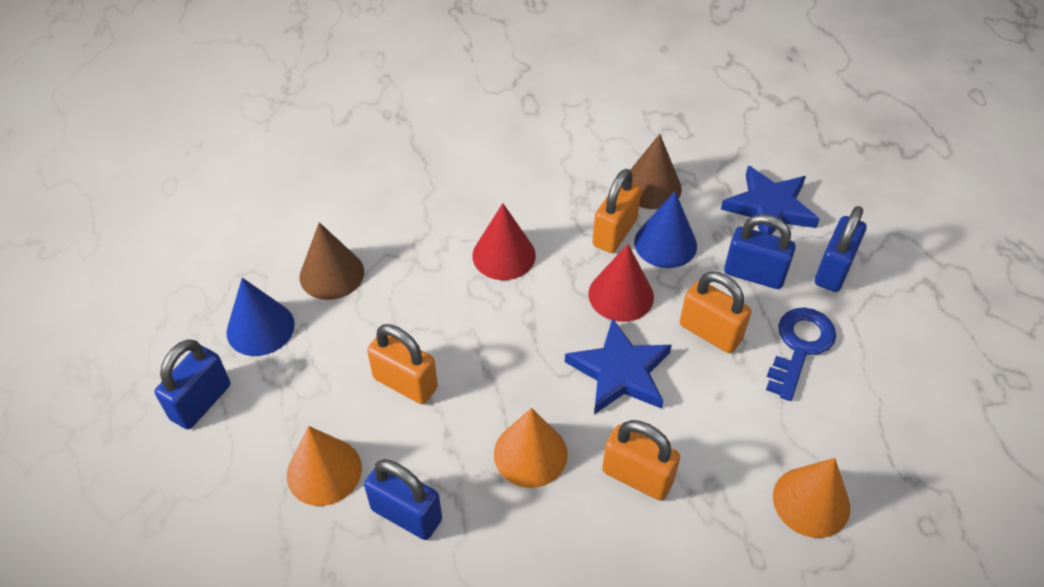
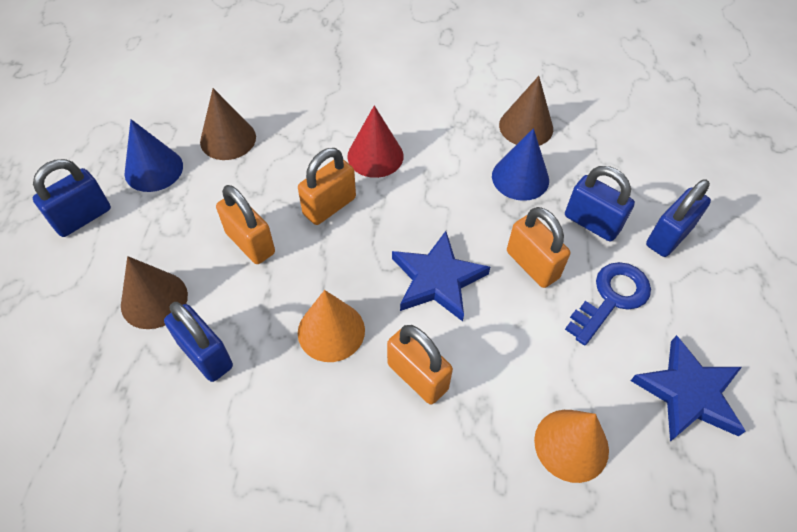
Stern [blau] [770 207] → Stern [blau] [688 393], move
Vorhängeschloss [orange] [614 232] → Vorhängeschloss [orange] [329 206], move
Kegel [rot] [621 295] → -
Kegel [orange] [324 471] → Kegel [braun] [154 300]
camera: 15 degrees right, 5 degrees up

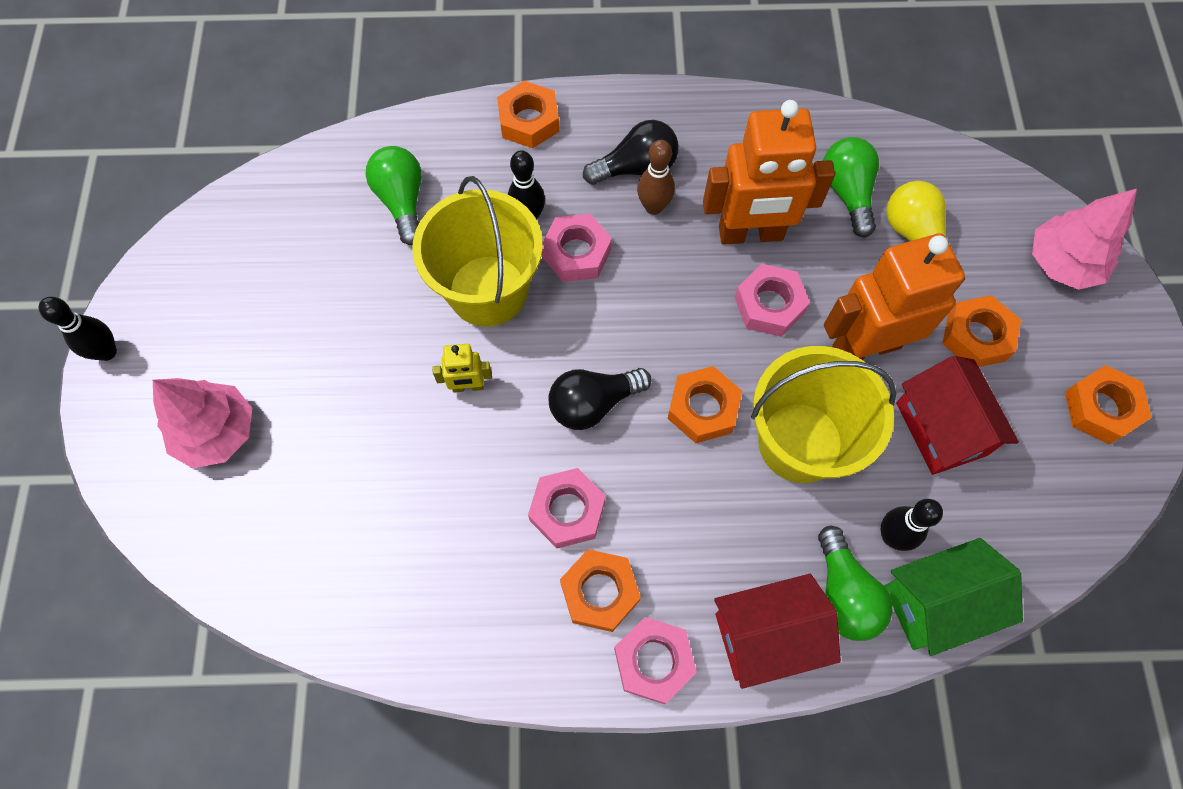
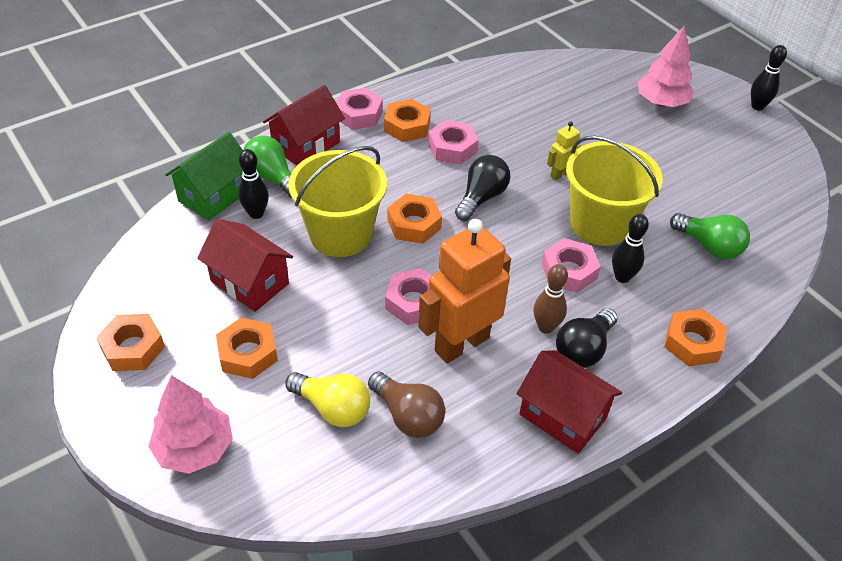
Glühbirne [grün] [847 193] → Glühbirne [braun] [408 415]
Roboter [orange] [865 346] → -
- → Haus [rot] [562 416]
camera: 145 degrees right, 20 degrees down

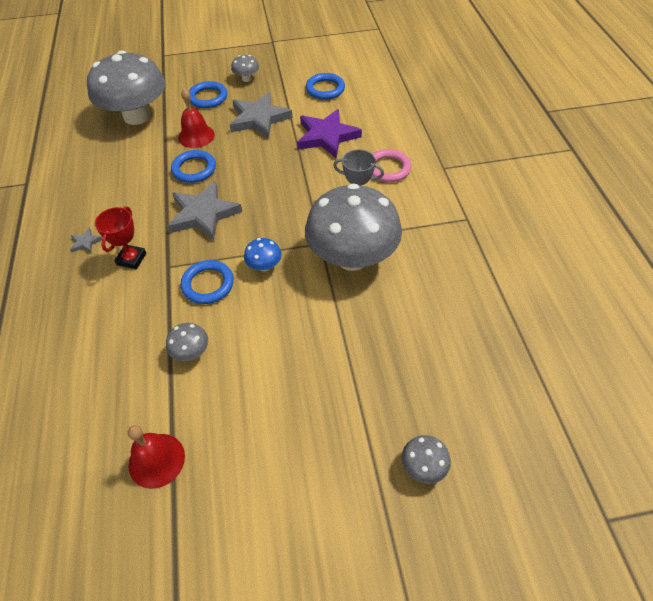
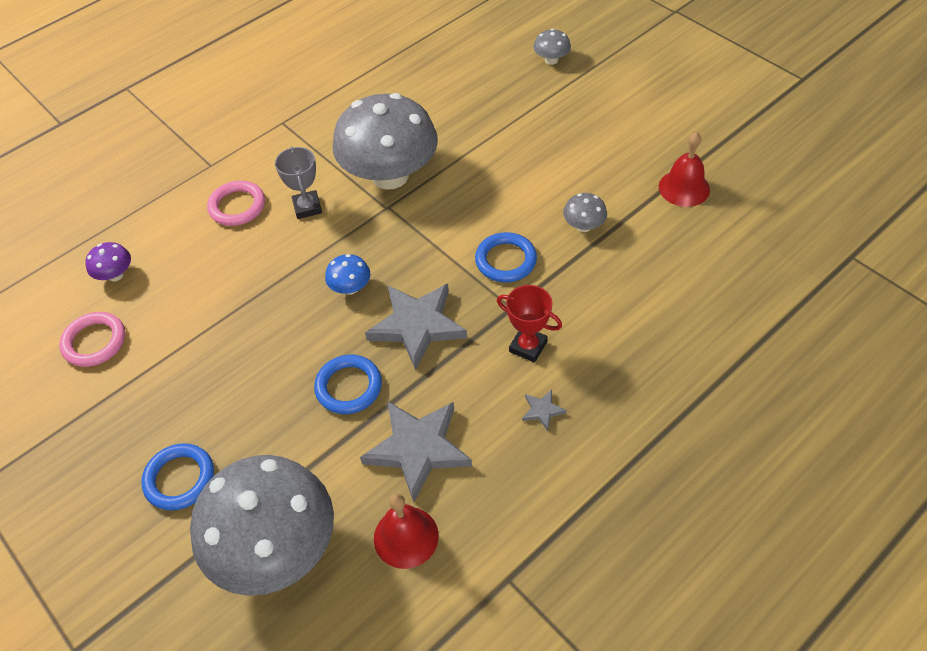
Pilz [grau] [246 79] → -
Ring [blau] [325 89] → Ring [rosa] [94 342]
Glocke [rot] [196 136] → Glocke [rot] [406 537], move
Stern [grau] [259 118] → Stern [grau] [418 449], move
Stern [lila] [327 136] → -
Pokal [rot] [131 259] → Pokal [rot] [528 346], 45 degrees clockwise
Pilz [blau] [264 266] → Pilz [blau] [350 288], move
- → Pilz [lila] [115 275]
camera: 120 degrees left, 0 degrees up

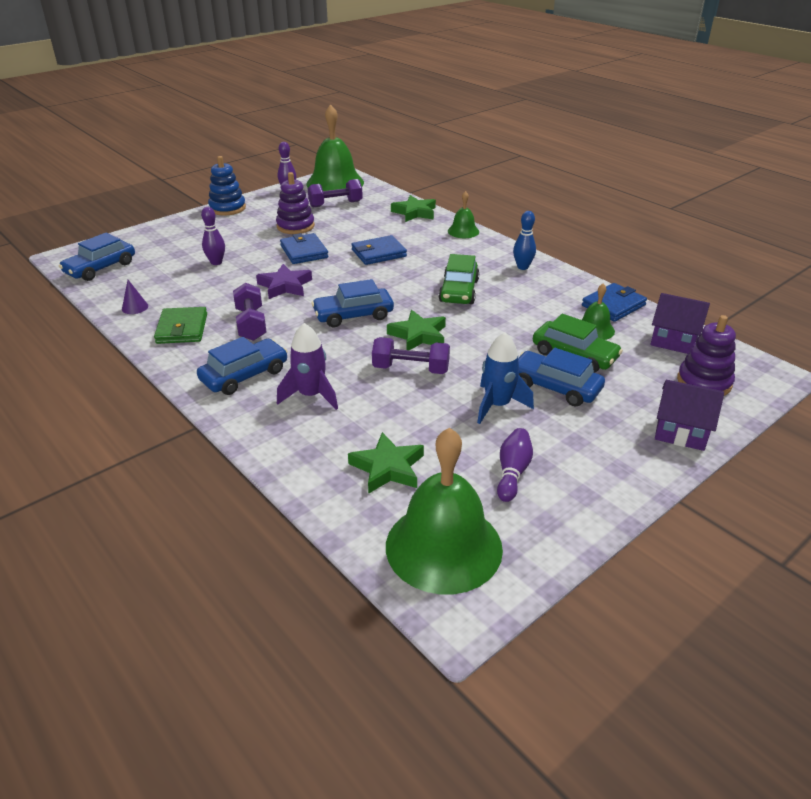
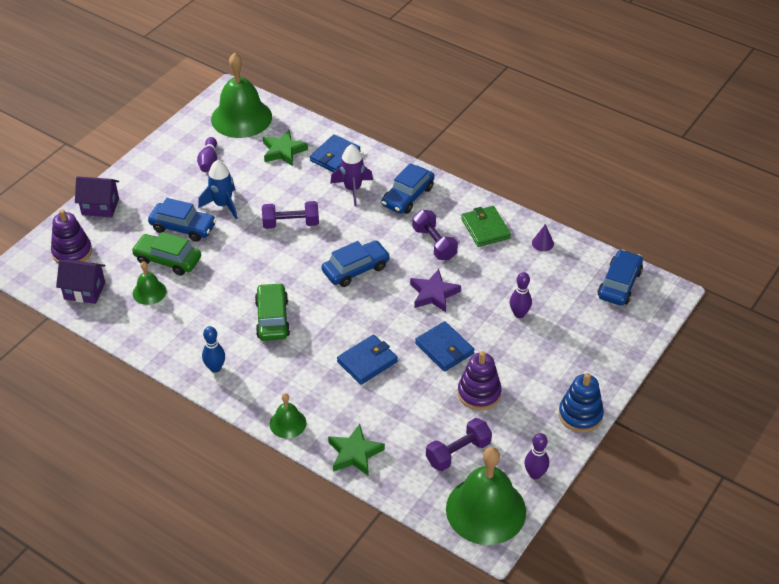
Geldbörse [blau] [613 305] → Geldbörse [blau] [335 156], move
Stern [grün] [418 335] → -
camera: 165 degrees right, 10 degrees up

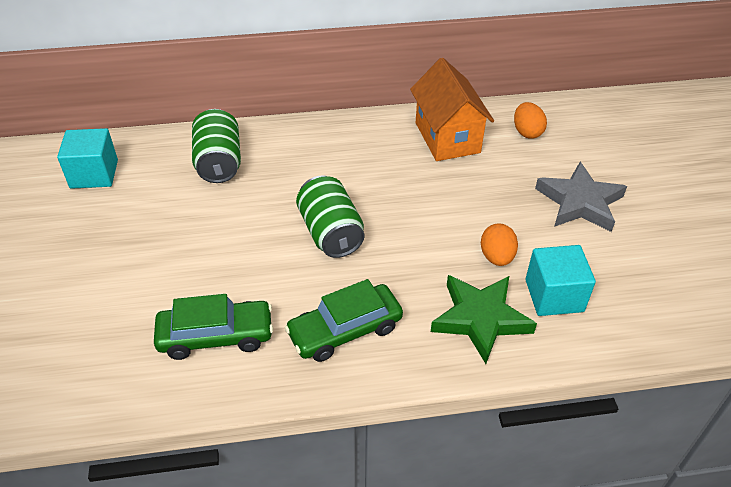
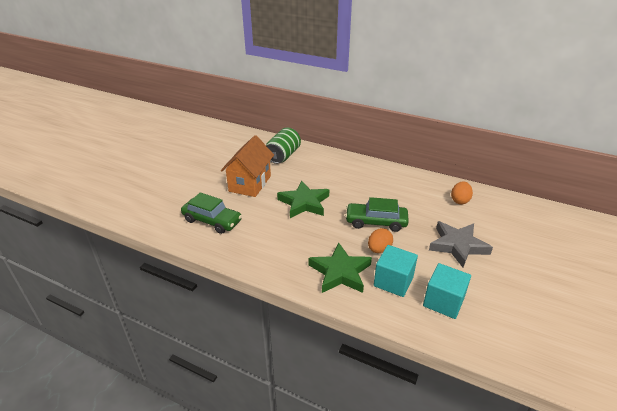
Haus [orange] [447 137] → Haus [orange] [250 183], move
Kubus [türkis] [94 174] → Kubus [türkis] [443 301], move
Dose [grün] [330 233] → Stern [grün] [304 203]
Auto [grün] [345 330] → Auto [grün] [376 222], move
camera: 35 degrees right, 10 degrees down

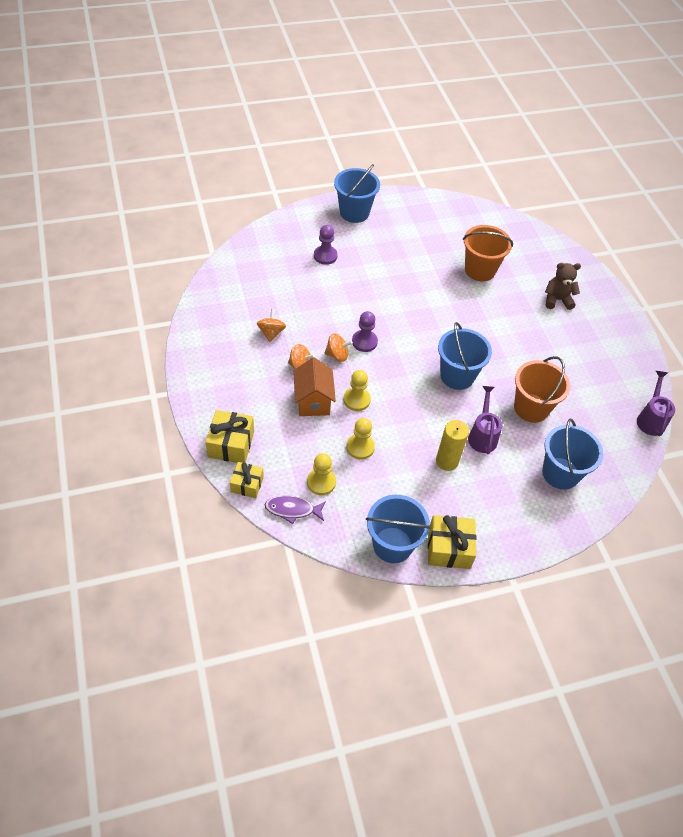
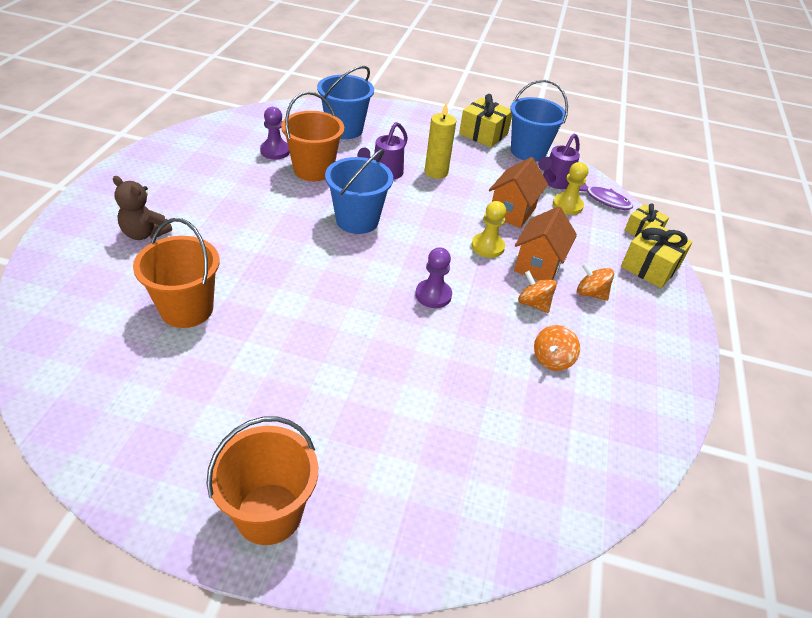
Eimer [blau] [354 212] → Eimer [orange] [269 513]
Bauer [lila] [325 256] → Bauer [lila] [275 151], move
Kreisel [orange] [337 355] → Kreisel [orange] [590 293], move
Gießkanne [lila] [650 419] → Gießkanne [lila] [554 182], move
Bauer [gelb] [360 447] → Haus [orange] [512 212]
camera: 150 degrees left, 10 degrees down

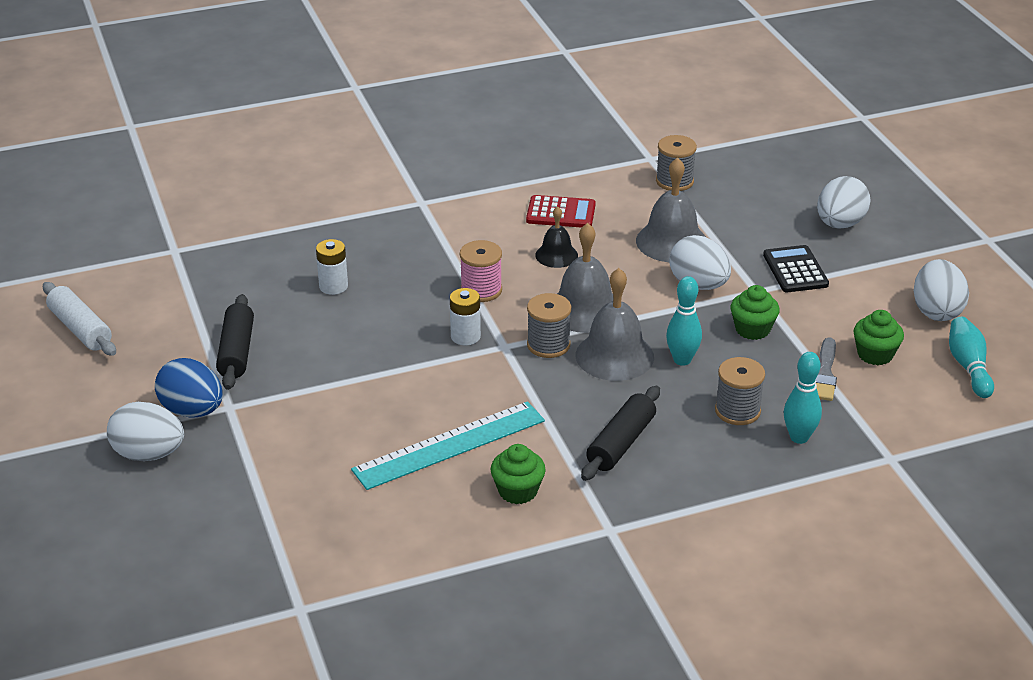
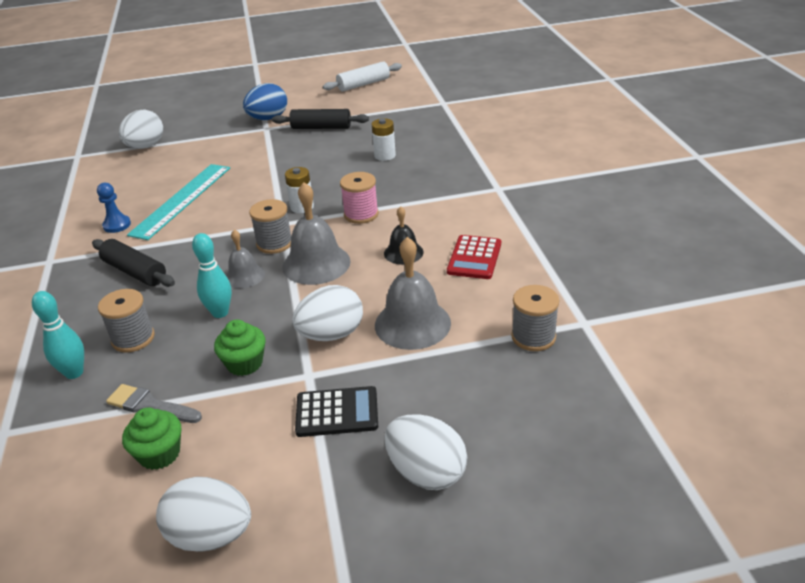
Glocke [grau] [614 356] → Glocke [grau] [244 275], x0.59
Bowlingkegel [türkis] [968 367] → -
Lineal [türkis] [449 445] → Lineal [türkis] [181 200], 45 degrees clockwise
Ei [weiß] [149 454] → Ei [weiß] [145 146], move
Muffin [grün] [518 491] → Bauer [blau] [117 225]
camera: 100 degrees right, 0 degrees up

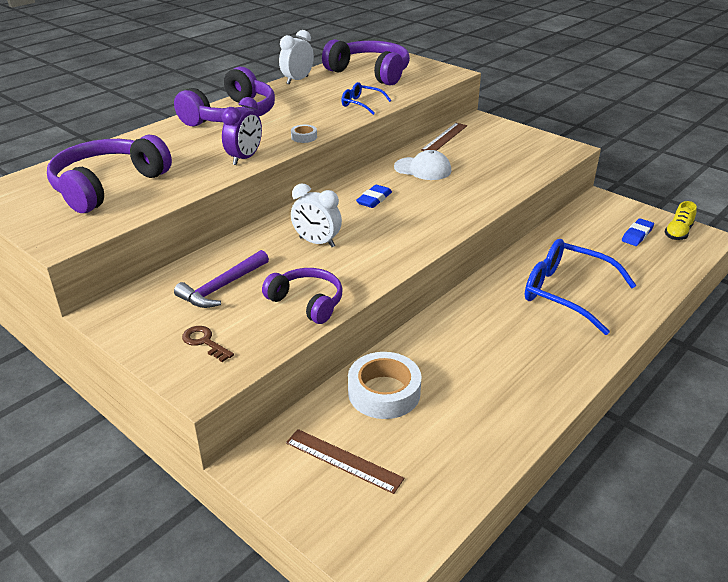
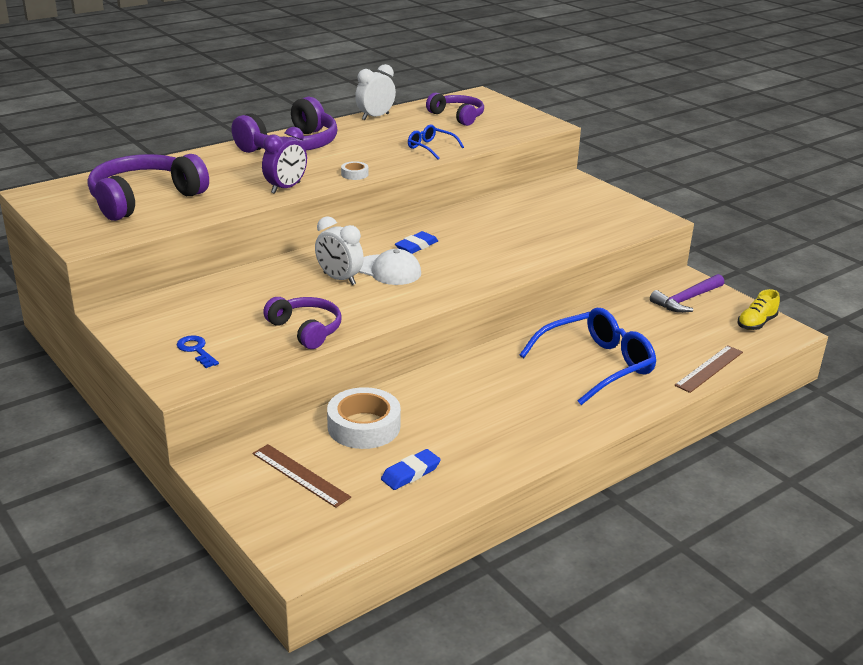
Kopfhörer [lila] [370 73] → Kopfhörer [lila] [457 116], x0.61
Lineal [braun] [445 138] → Lineal [braun] [709 369], move
Kappe [weiß] [423 169] → Kappe [weiß] [388 270], move
Radiergummi [blau] [637 235] → Radiergummi [blau] [410 473], move
Brille [blau] [566 293] → Brille [blau] [596 365], 105 degrees clockwise
Hammer [lila] [222 287] → Hammer [lila] [687 300], move
Schlüssel [braun] [204 342] → Schlüssel [blau] [196 350]
camera: 10 degrees right, 5 degrees down

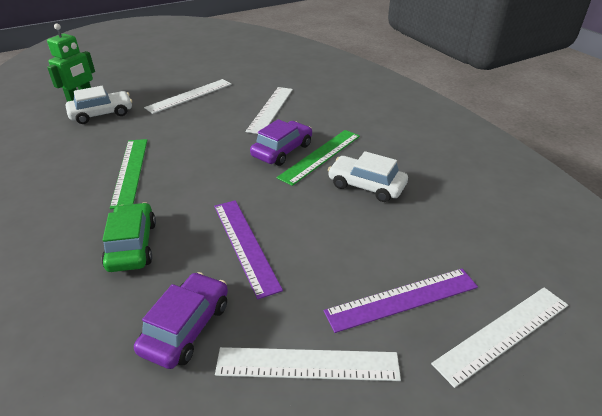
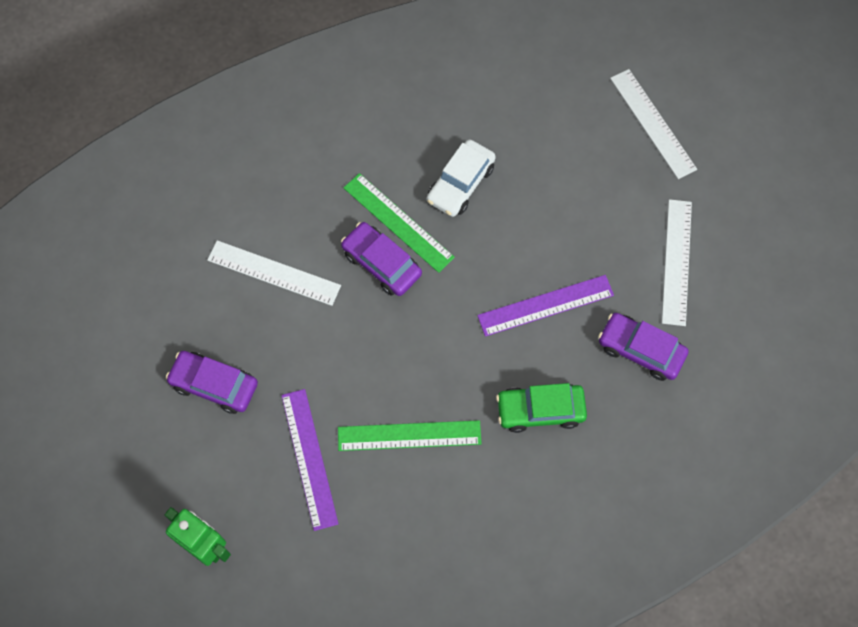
Lineal [weiß] [189 96] → Auto [lila] [214 385]
Auto [weiß] [101 114] → -
Lineal [lila] [402 299] → Lineal [lila] [309 458], move
camera: 85 degrees left, 30 degrees up

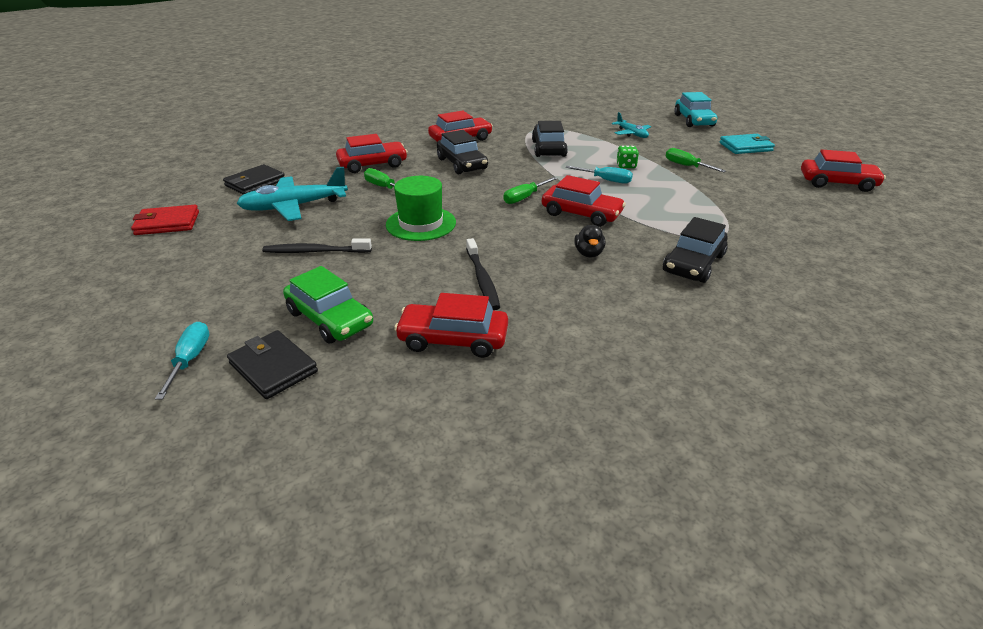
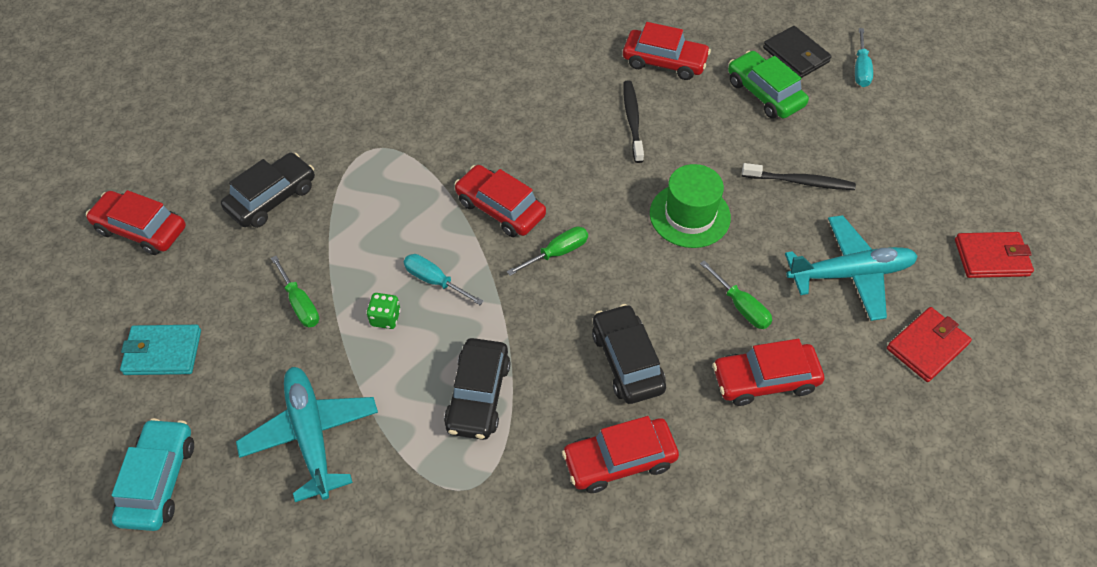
Flugzeug [türkis] [631 134] → Flugzeug [türkis] [311 435], x1.78
Geldbörse [schwarz] [255 183] → Geldbörse [rot] [927 346]
Auto [schwarz] [693 263] → Auto [schwarz] [272 198], move
Ente [schwarz] [588 253] → -
camera: 170 degrees left, 20 degrees up

